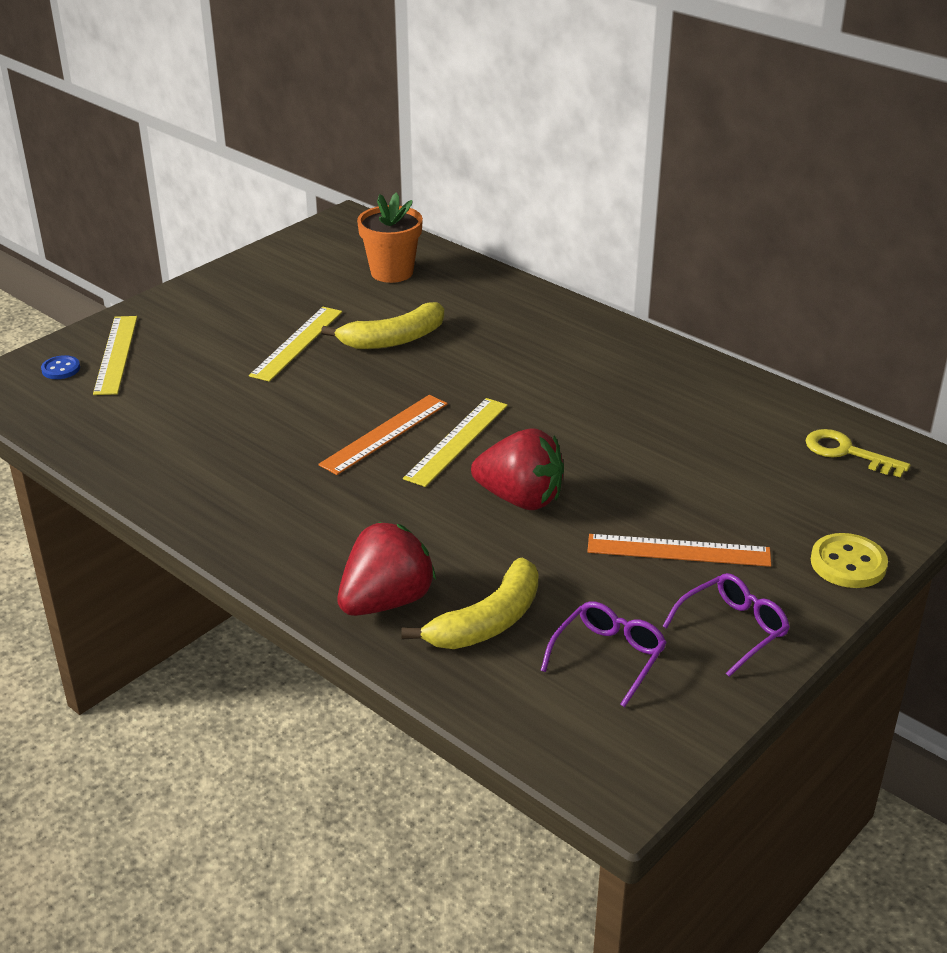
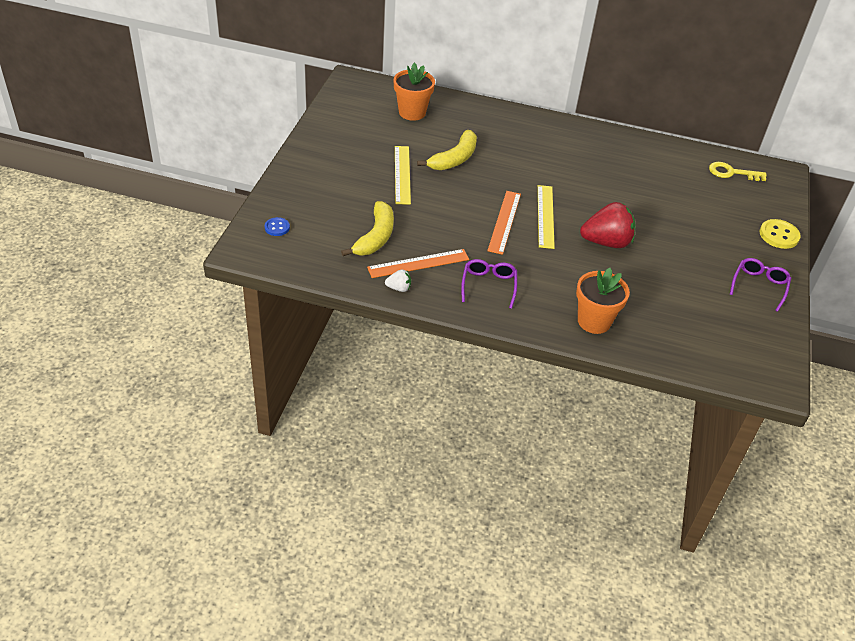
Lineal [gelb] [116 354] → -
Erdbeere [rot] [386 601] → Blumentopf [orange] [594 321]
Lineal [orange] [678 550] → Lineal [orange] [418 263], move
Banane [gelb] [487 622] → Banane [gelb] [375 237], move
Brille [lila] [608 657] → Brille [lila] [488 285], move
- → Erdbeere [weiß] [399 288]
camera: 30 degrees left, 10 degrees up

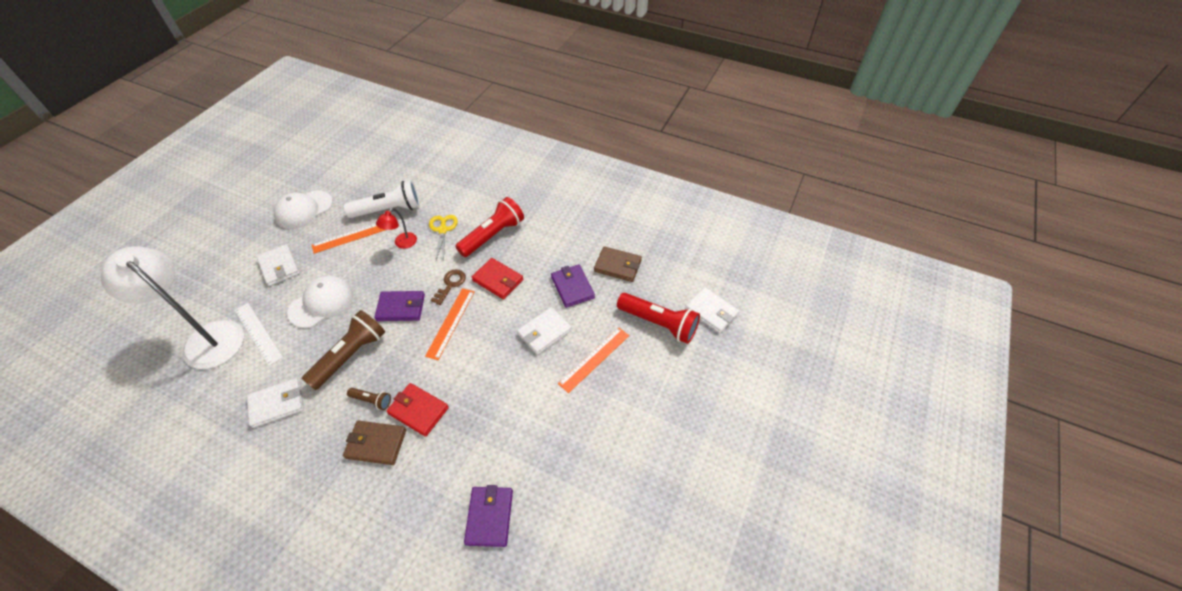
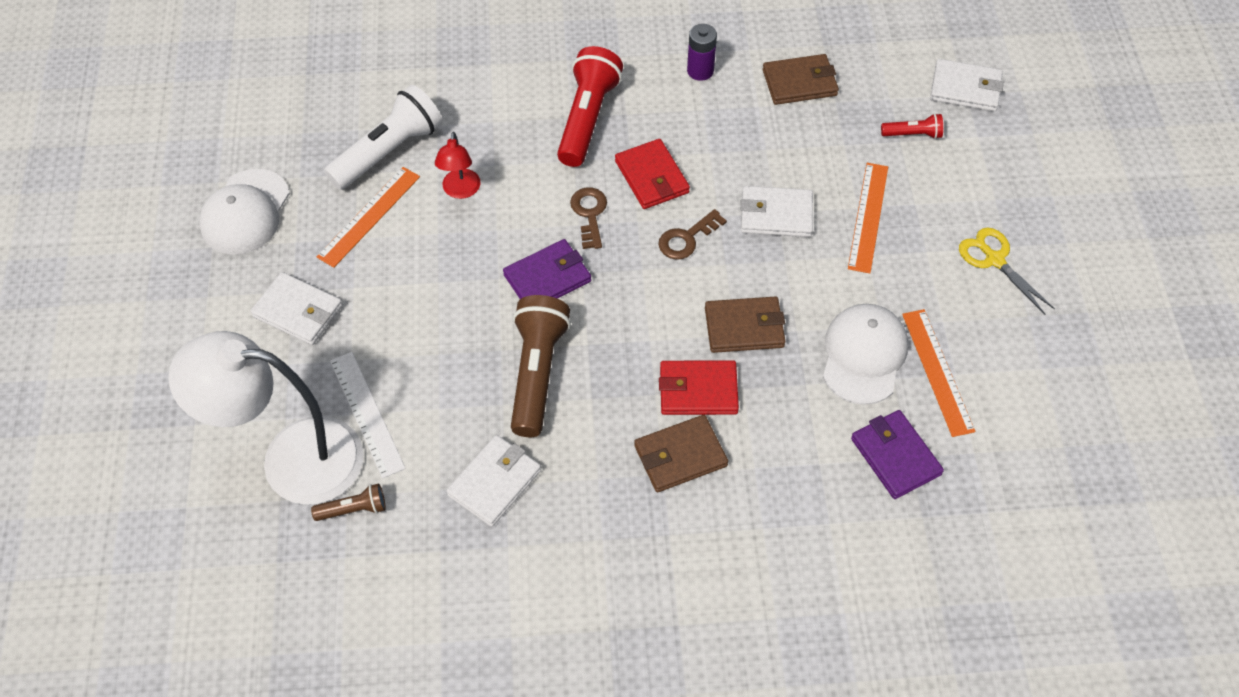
Schere [gelb] [443 230] → Schere [gelb] [994 260], move
Geldbörse [rot] [498 280] → Geldbörse [rot] [651 177], 60 degrees clockwise
Geldbörse [lila] [572 287] → -
Kappe [weiß] [321 303] → Kappe [weiß] [864 355], move
Lineal [orange] [451 323] → Lineal [orange] [937 371], move
Taschenlampe [rot] [659 324] → Taschenlampe [rot] [913 134], x0.48
Lineal [weiß] [258 333] → Lineal [weiß] [366 413], 45 degrees clockwise
Geldbörse [weiß] [544 332] → Geldbörse [weiß] [776 214], 75 degrees clockwise
Taschenlampe [braun] [372 400] → Taschenlampe [braun] [354 509], move
- → Batterie [lila] [700 71]
- → Schlüssel [braun] [687 238]
- → Geldbörse [braun] [744 327]
camera: 30 degrees left, 5 degrees up

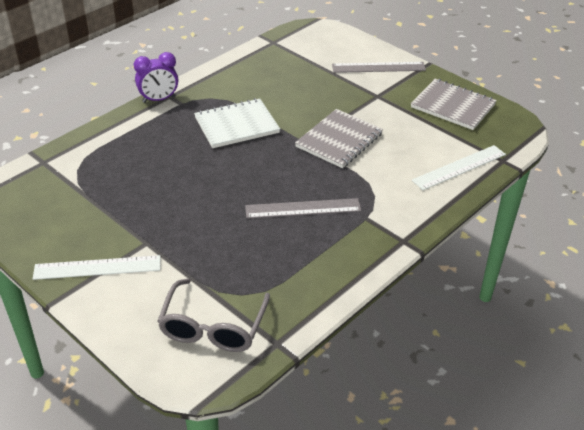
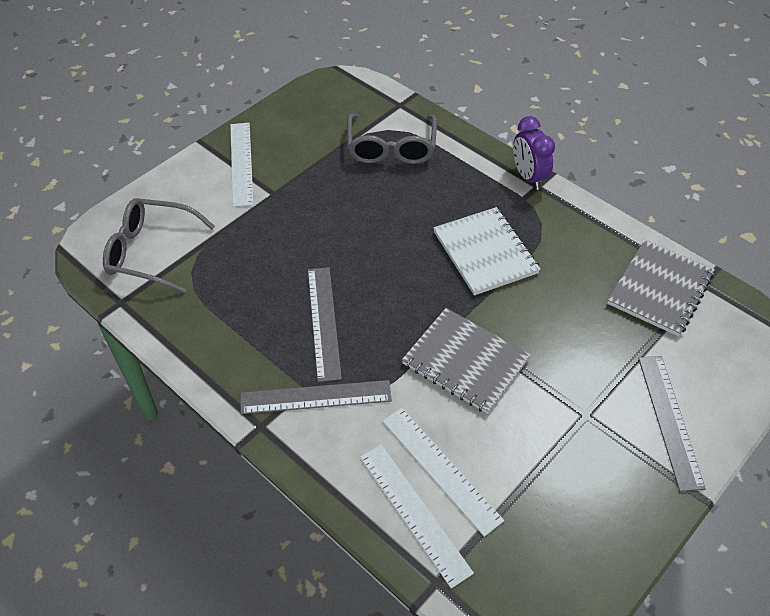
Notizbuch [grau] [453 106] → Notizbuch [grau] [660 289], move
- → Brille [grau] [391 147]
- → Lineal [grau] [316 397]
- → Lineal [weiß] [441 469]
camera: 90 degrees right, 10 degrees up

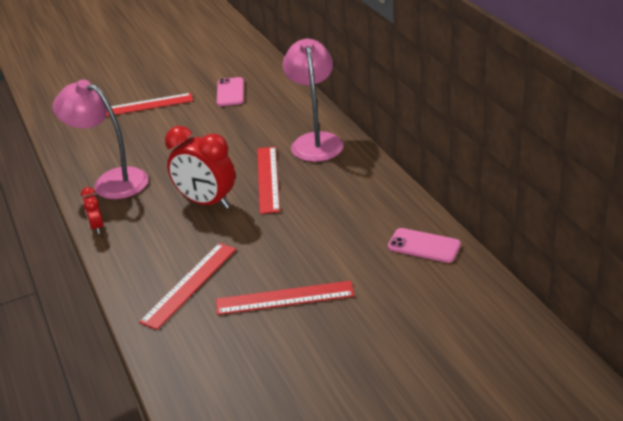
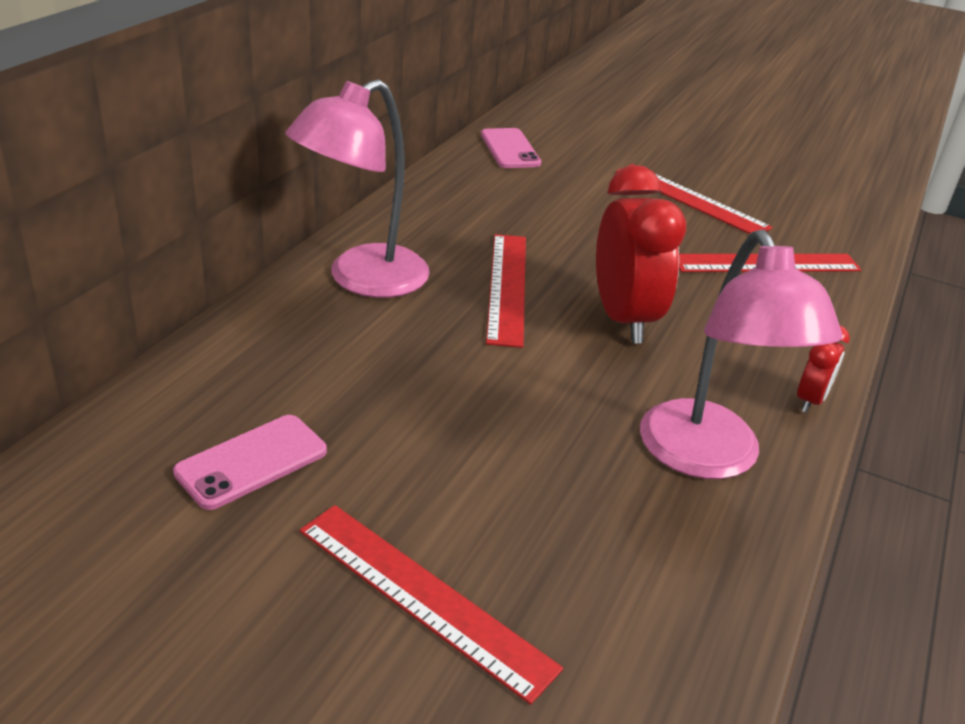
Lineal [rot] [268 179] → Lineal [rot] [507 287], 45 degrees counterclockwise
camera: 135 degrees left, 0 degrees up

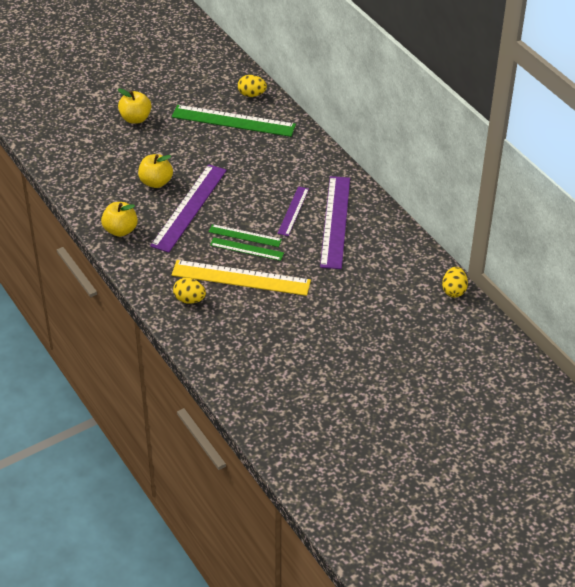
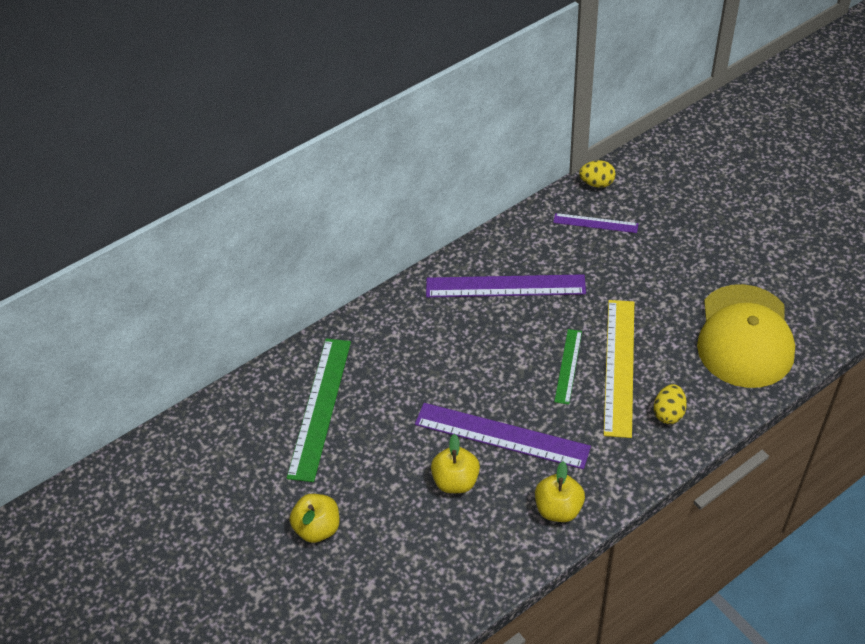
Ei [gelb] [252 94] → -
Lineal [lila] [293 211] → Lineal [lila] [595 223], move
Lineal [grün] [245 235] → -
- → Kappe [gelb] [745 336]
camera: 90 degrees left, 5 degrees up

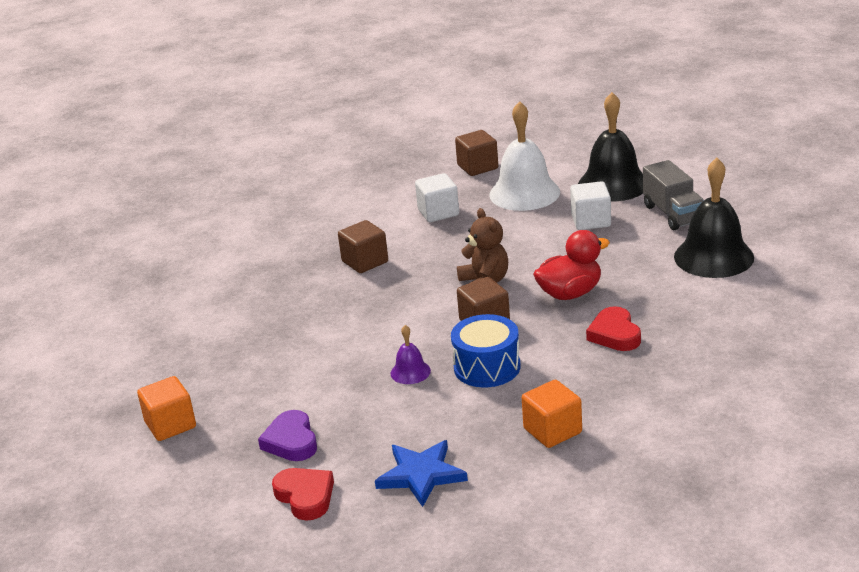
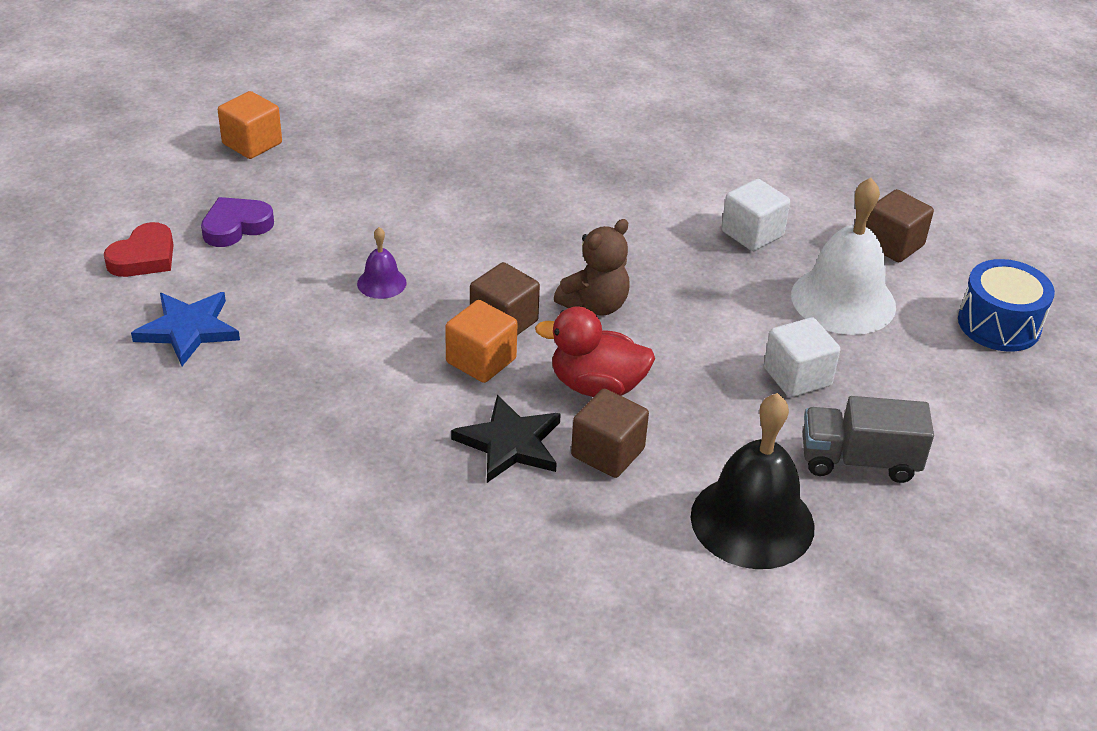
Glocke [schwarz] [613 184] → -
Lastwagen [grau] [673 214] → Lastwagen [grau] [859 461], 45 degrees clockwise
Kubus [braun] [365 262] → Kubus [braun] [607 453], move
Ente [rot] [570 293] → Ente [rot] [596 386], 150 degrees clockwise
Herz [rot] [615 334] → Stern [schwarz] [510 443]
Trommel [blau] [487 367] → Trommel [blau] [999 324], move
Kubus [orange] [552 431] → Kubus [orange] [481 361], move
camera: 65 degrees right, 10 degrees up

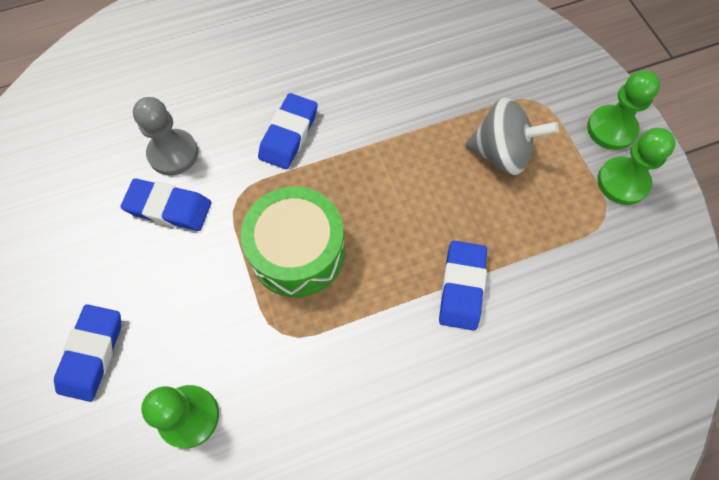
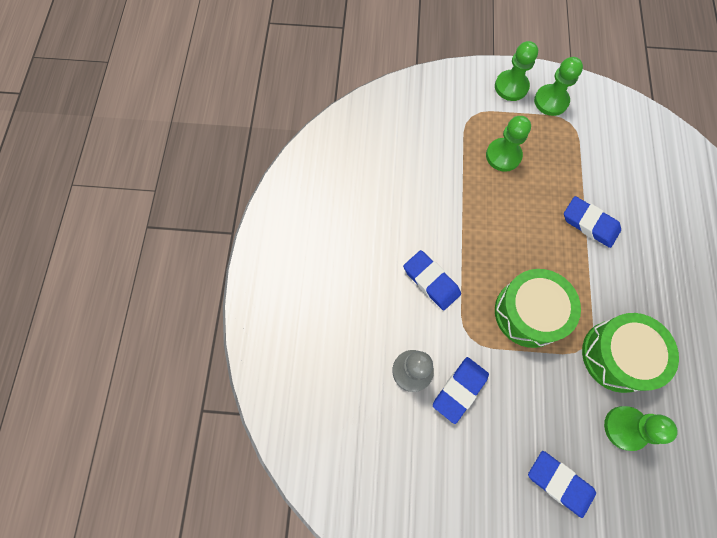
Kreisel [grau] [501 153] → Bauer [grün] [503 156]
- → Trommel [grün] [618 356]
camera: 65 degrees left, 5 degrees up

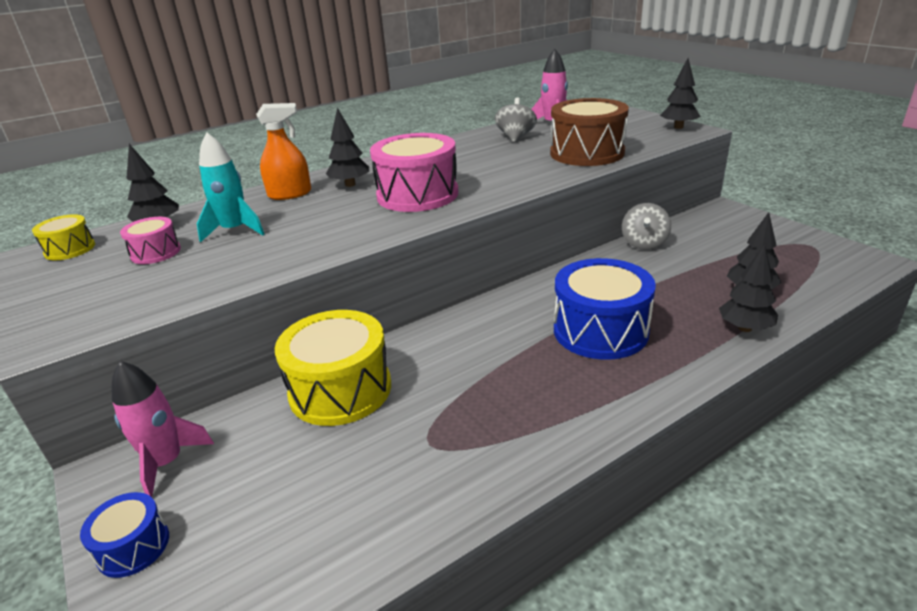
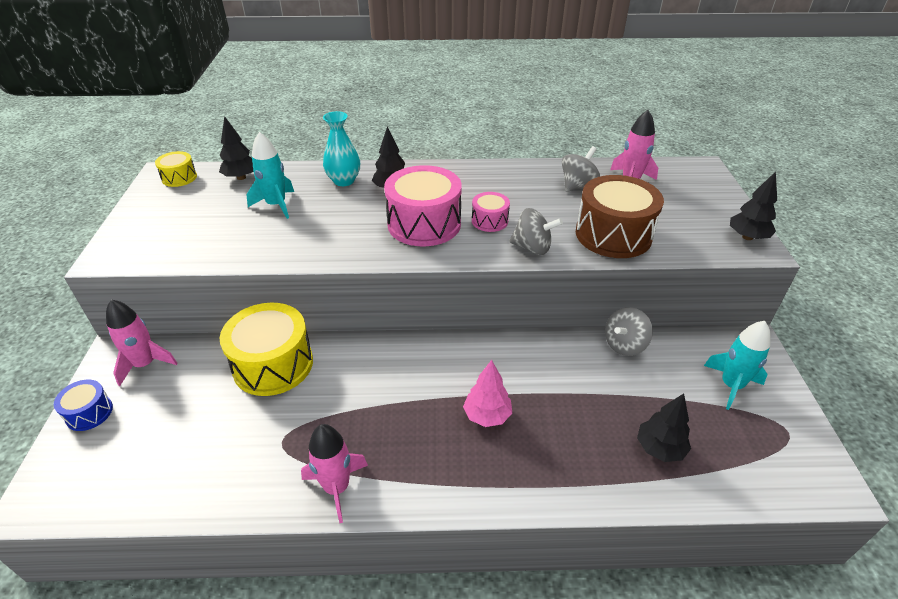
Sprühflasche [orange] [290 194] → Vase [türkis] [344 181]
Trommel [rosa] [156 252] → Trommel [rosa] [489 221], move
Baum [schwarz] [744 328] → -
Trommel [blau] [600 331] → Baum [rosa] [487 415]
- → Kreisel [grau] [532 247]
- → Rakete [türkis] [731 385]
- → Rakete [rosa] [337 487]
camera: 30 degrees right, 10 degrees up

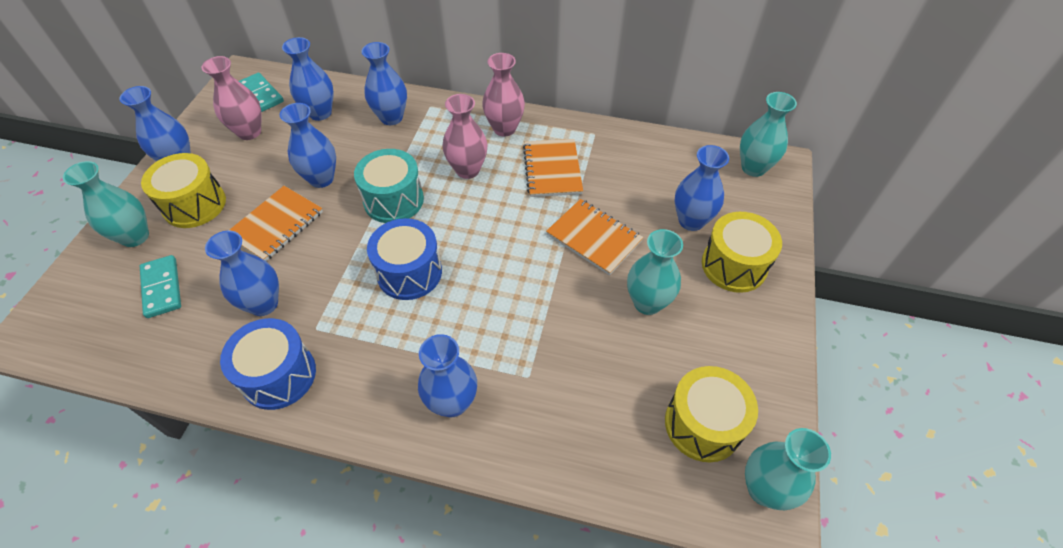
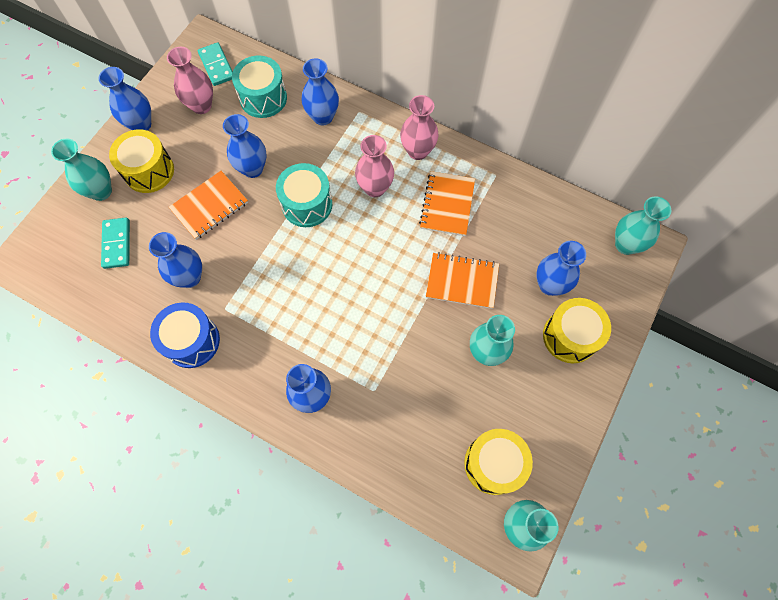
Vase [blau] [320 113] → Trommel [türkis] [263 98]
Notizbuch [orange] [594 238] → Notizbuch [orange] [462 281], 45 degrees counterclockwise
Trommel [blau] [409 272] → -
camera: 15 degrees right, 15 degrees up

